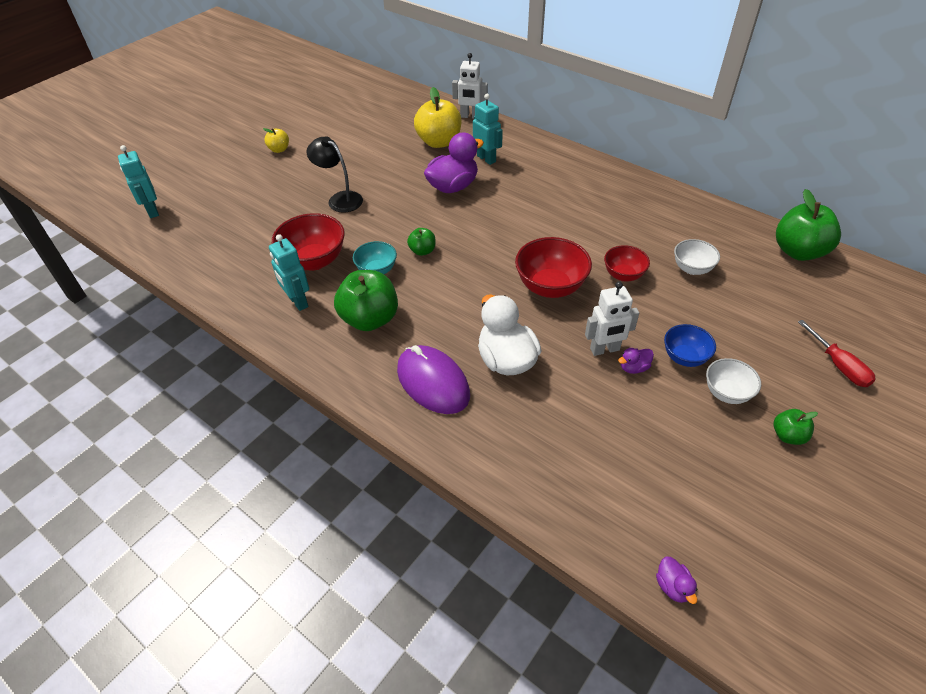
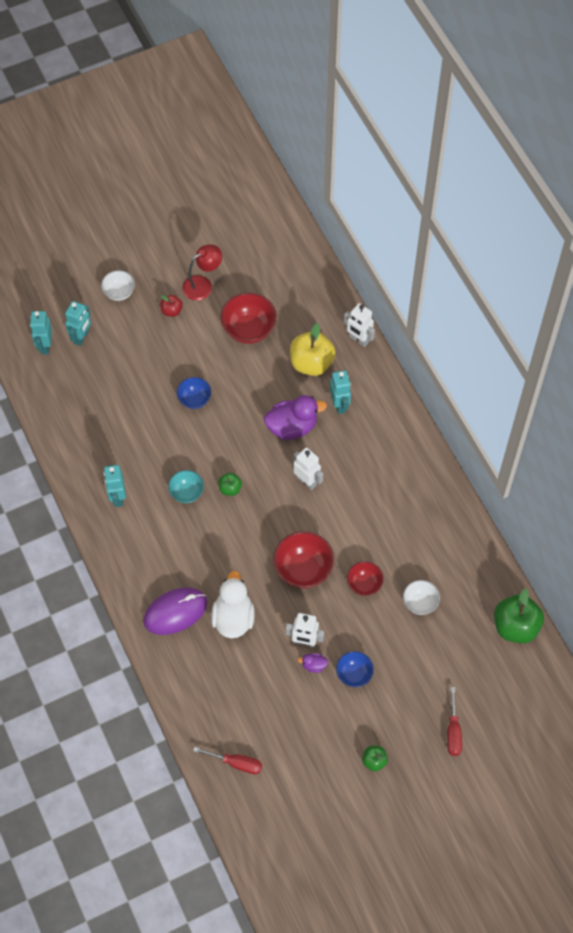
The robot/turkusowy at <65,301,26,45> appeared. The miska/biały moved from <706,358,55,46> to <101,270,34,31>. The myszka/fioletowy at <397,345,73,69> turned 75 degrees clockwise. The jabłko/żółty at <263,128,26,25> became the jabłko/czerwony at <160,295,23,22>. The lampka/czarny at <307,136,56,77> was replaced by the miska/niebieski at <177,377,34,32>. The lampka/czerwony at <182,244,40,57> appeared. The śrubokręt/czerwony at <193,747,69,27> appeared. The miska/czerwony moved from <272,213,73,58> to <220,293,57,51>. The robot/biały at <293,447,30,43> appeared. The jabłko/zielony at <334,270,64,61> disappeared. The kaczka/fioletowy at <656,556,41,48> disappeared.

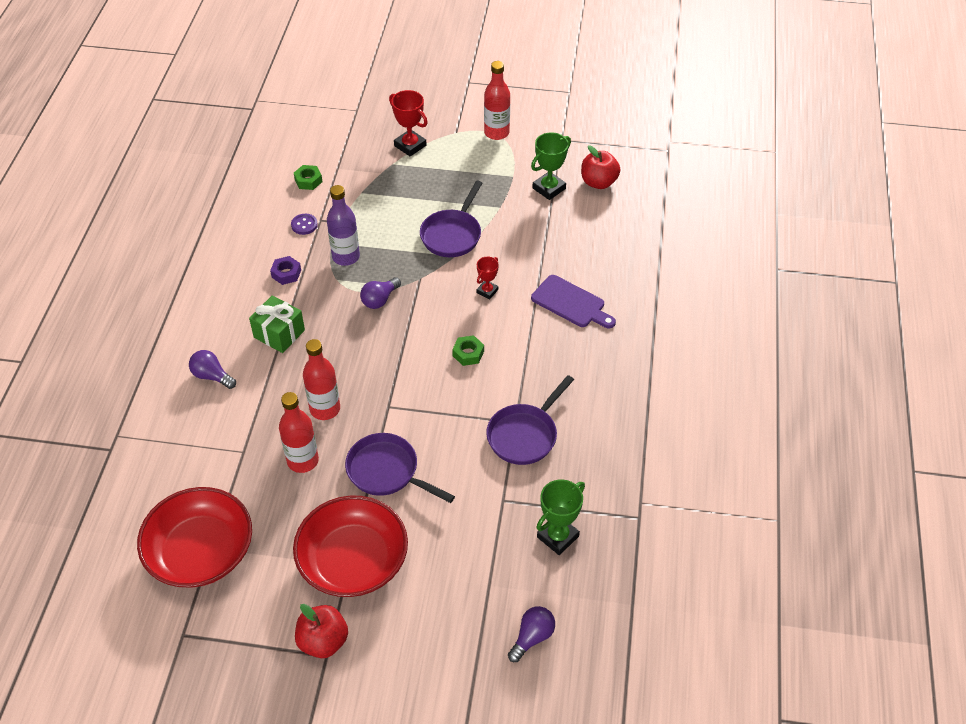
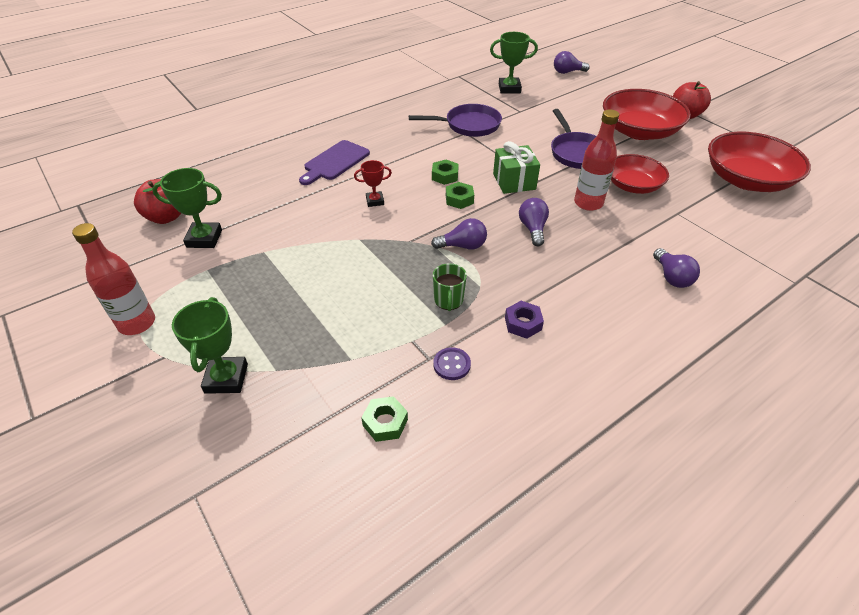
The puchar/czerwony at <389,90,39,66> became the puchar/zielony at <172,297,76,97>. The deska do krojenia/fioletowy at <531,275,85,53> turned 135 degrees counterclockwise. The butelka/fioletowy at <327,185,33,81> was replaced by the kubek/zielony at <433,263,34,48>. The nakrętka/zielony at <446,182,28,27> appeared. The prezent/zielony moved from <249,295,56,58> to <493,141,47,53>. The żarówka/fioletowy at <519,198,30,48> appeared. The butelka/czerwony at <279,392,40,81> was replaced by the miska/czerwony at <611,154,58,40>. The patelnia/fioletowy at <420,180,62,77> disappeared.

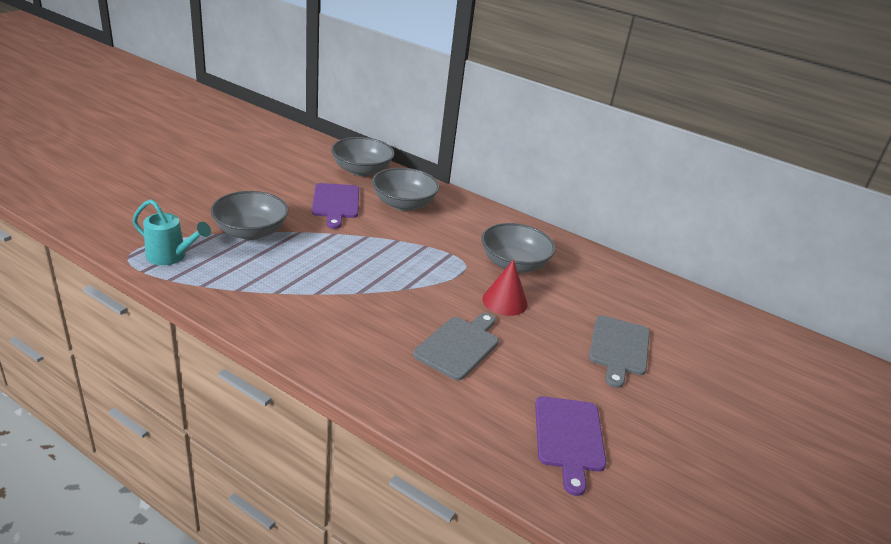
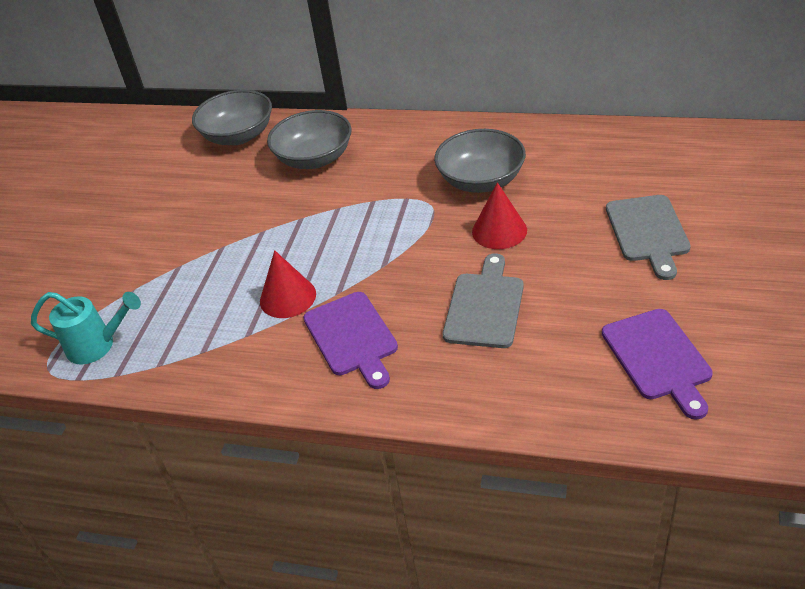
The stożek/czerwony at <260,250,56,68> appeared. The deska do krojenia/fioletowy moved from <312,183,47,46> to <303,292,95,97>. The miska/szary at <210,191,78,49> disappeared.

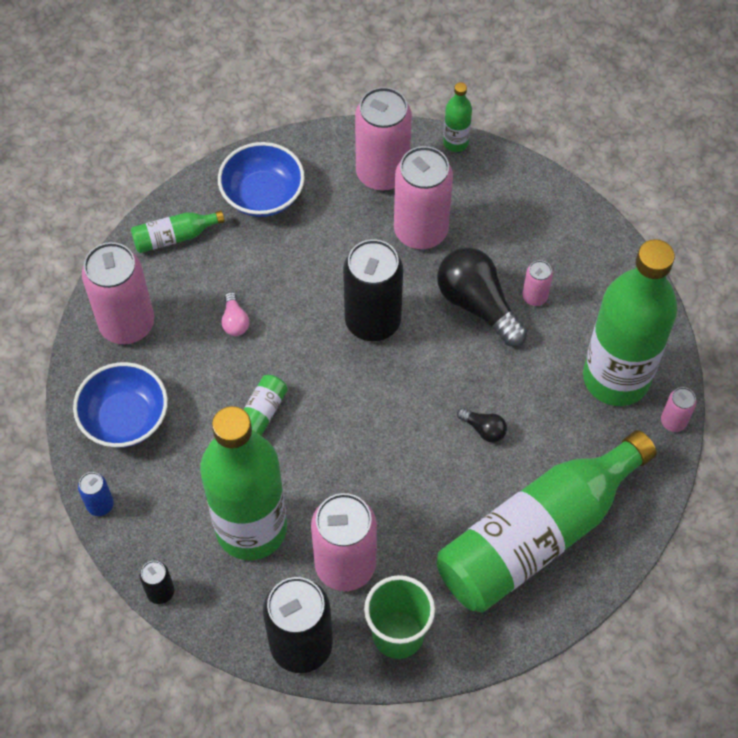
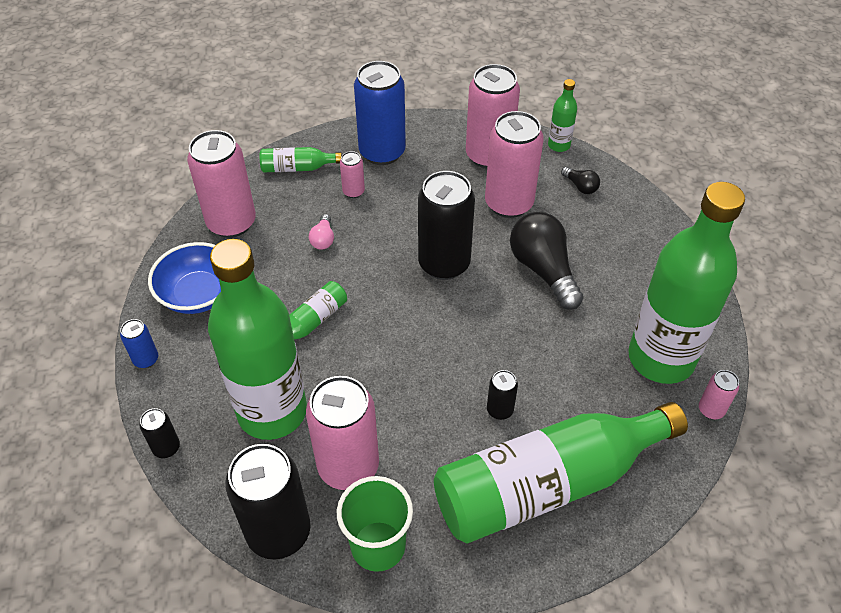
The puszka/różowy moved from <523,260,30,46> to <340,151,25,47>. The miska/niebieski at <218,142,87,75> was replaced by the puszka/niebieski at <354,61,52,104>. The puszka/czarny at <487,370,31,50> appeared. The żarówka/czarny moved from <457,408,50,35> to <561,167,39,27>.

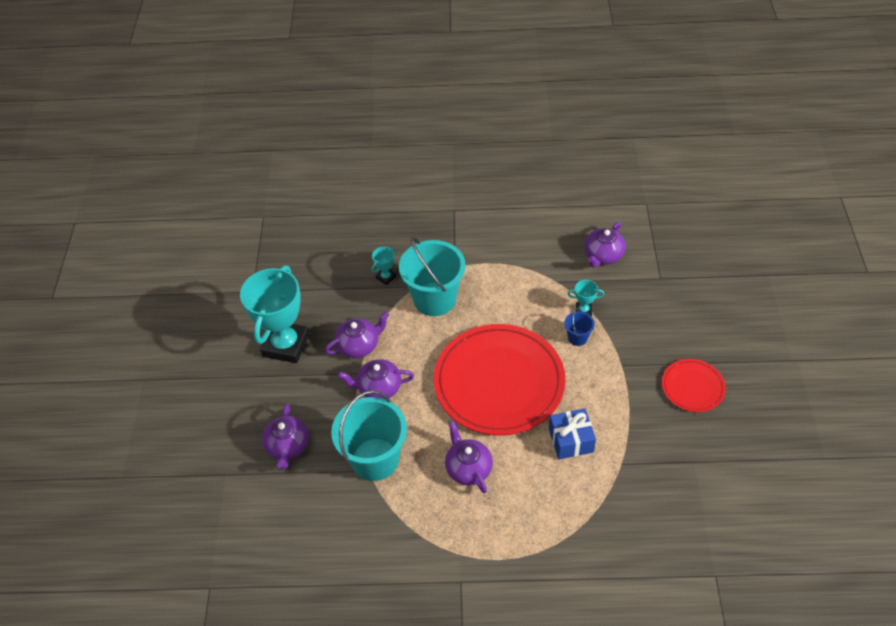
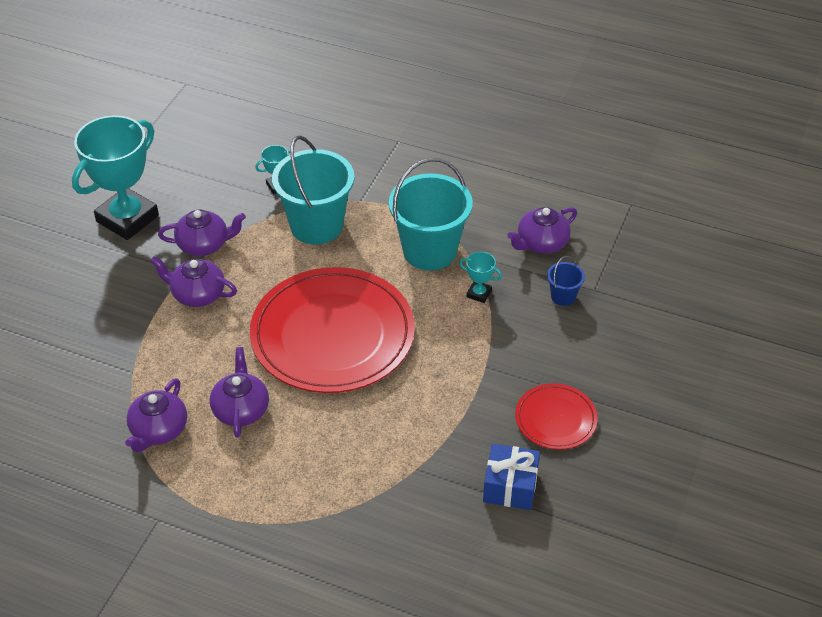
The imbryk/fioletowy moved from <262,404,47,65> to <125,378,62,74>. The wiadro/turkusowy moved from <331,390,76,91> to <389,158,84,112>. The prezent/niebieski moved from <549,408,47,51> to <483,444,57,66>. The wiadro/niebieski moved from <564,308,31,38> to <547,256,38,50>.

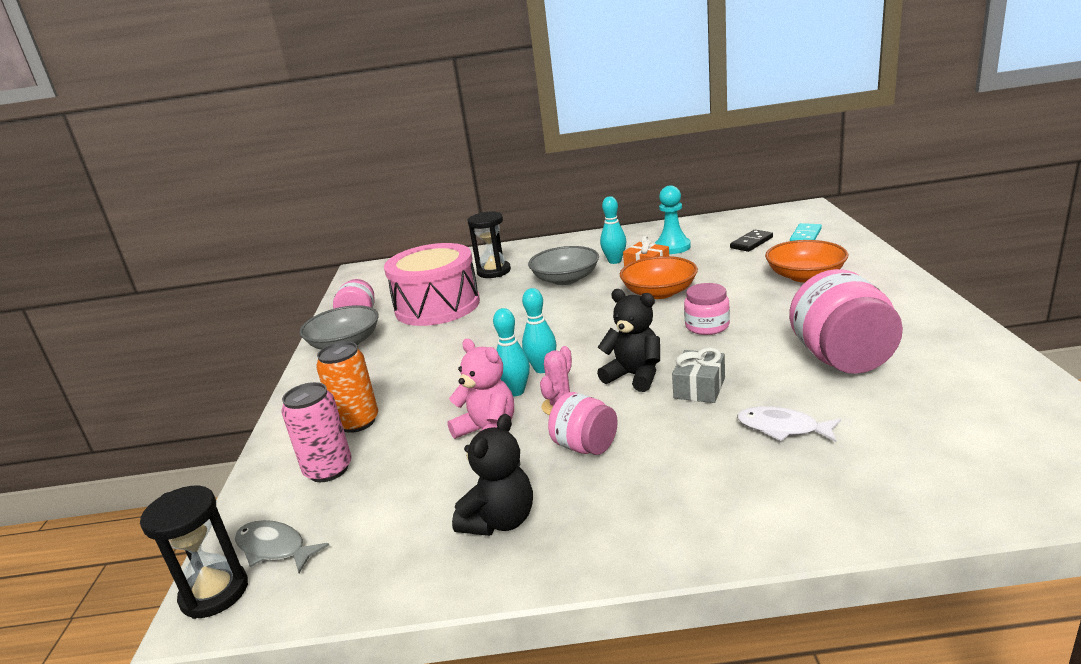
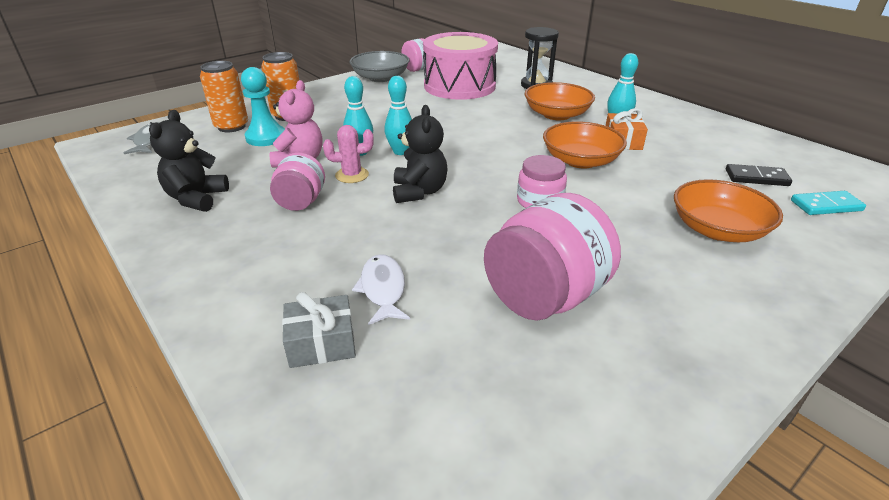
The miś/czarny at <452,414,81,122> turned 105 degrees clockwise. The puszka/różowy at <281,382,71,100> became the puszka/pomarańczowy at <200,61,48,71>. The pionek/turkusowy moved from <655,185,36,69> to <241,67,44,79>. The prezent/szary moved from <672,347,53,56> to <282,292,74,76>. The miska/szary at <528,246,71,39> became the miska/pomarańczowy at <525,82,70,38>. The klepsydra/czarny at <140,486,108,133> disappeared.

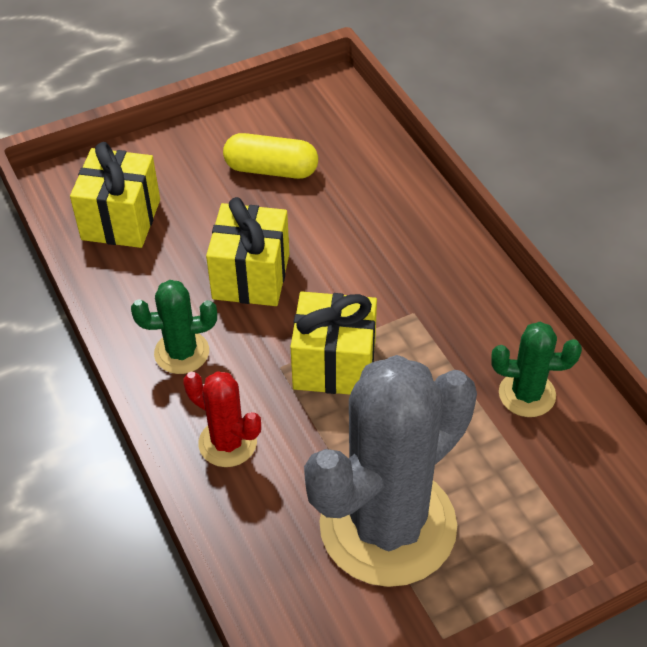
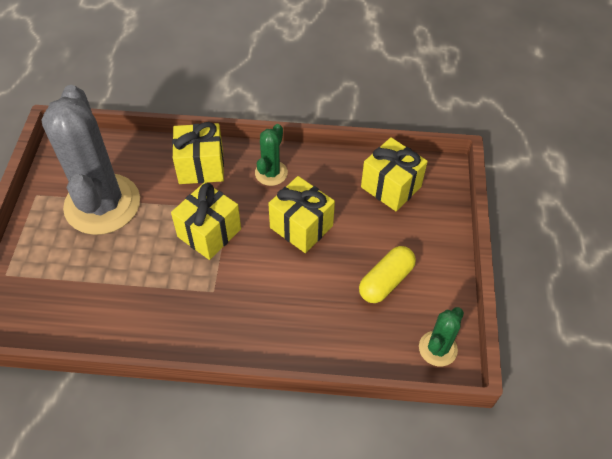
The kaktus/czerwony at <183,371,78,96> was replaced by the prezent/żółty at <172,122,52,62>. The kaktus/zielony moved from <491,322,91,95> to <419,307,45,59>.

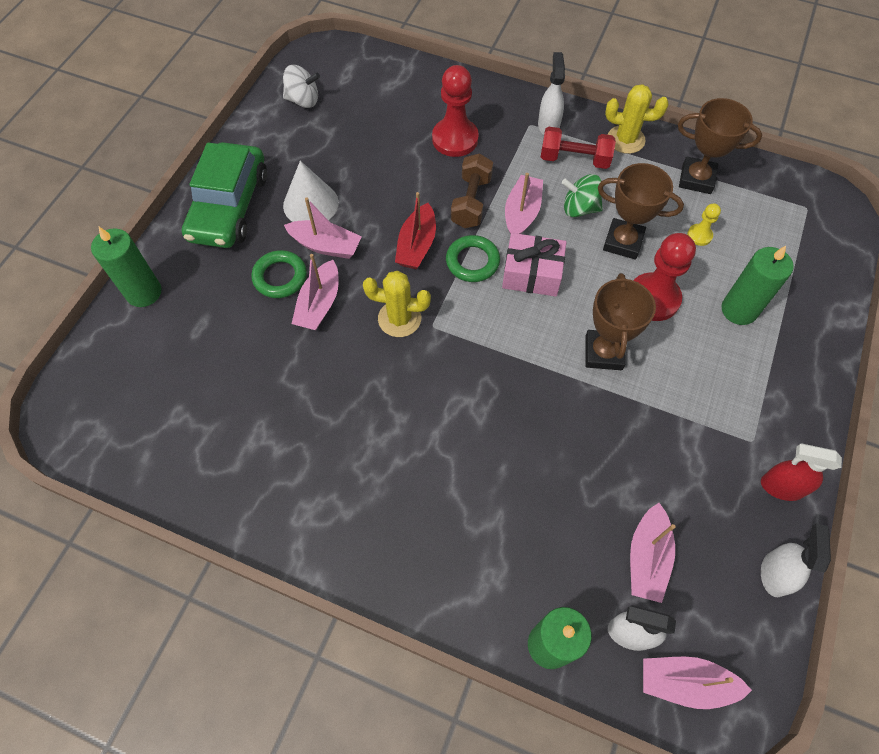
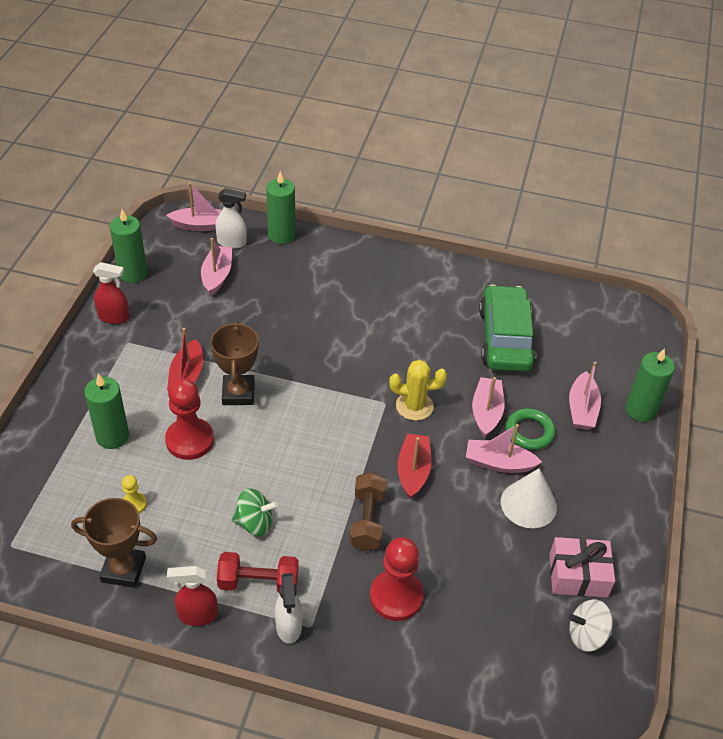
The spryskiwacz/biały at <761,523,70,74> was replaced by the świeca/zielony at <110,209,37,74>. The łódka/czerwony at <167,328,36,63> appeared. The kaktus/żółty at <605,84,63,70> was replaced by the spryskiwacz/czerwony at <167,566,51,60>. The samochód/zielony moved from <182,142,85,106> to <479,285,57,86>. The prezent/różowy moved from <502,233,64,63> to <549,537,66,60>. The łódka/różowy moved from <505,173,38,61> to <569,362,32,68>. The pierścień/zielony at <446,235,54,47> disappeared. The puchar/brązowy at <598,163,86,96> disappeared.

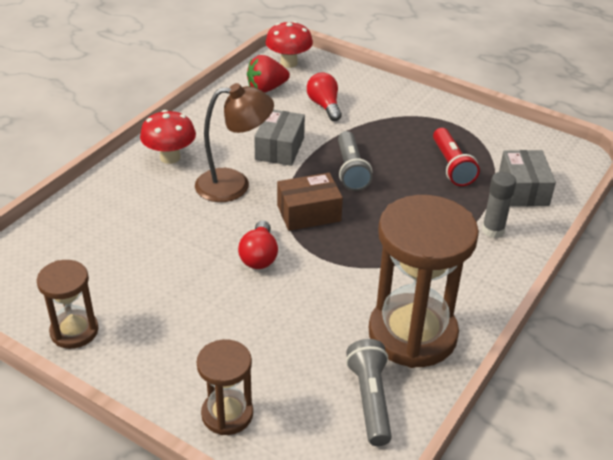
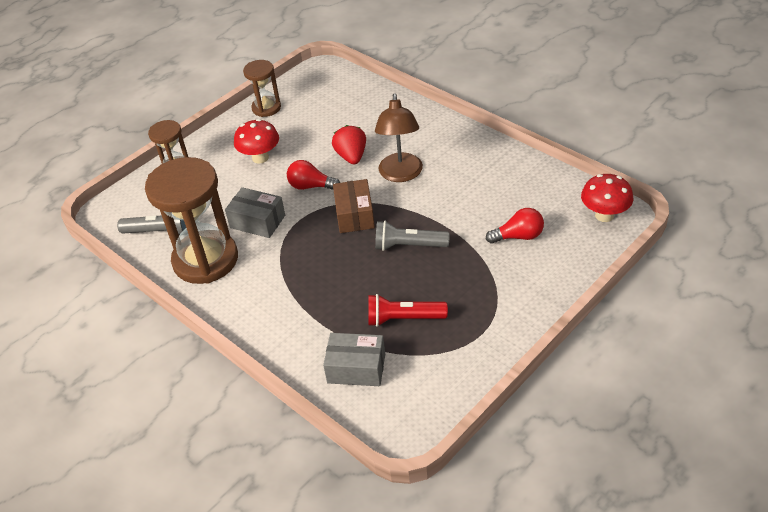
The pudełko/szary moved from <254,110,51,56> to <225,187,60,51>. The grzyb/czerwony moved from <140,110,56,54> to <234,119,45,45>. The truskawka/czerwony moved from <247,55,43,38> to <332,125,34,39>. The klej w sztyfcie/szary at <482,172,34,66> disappeared.

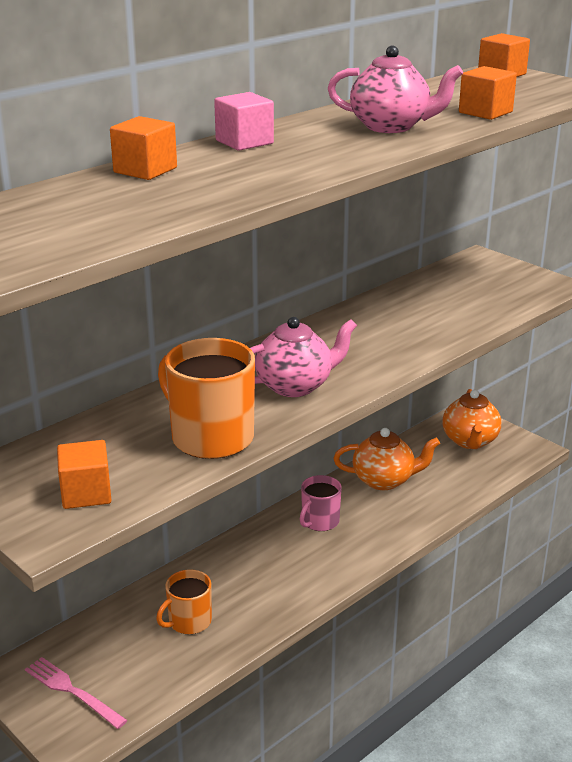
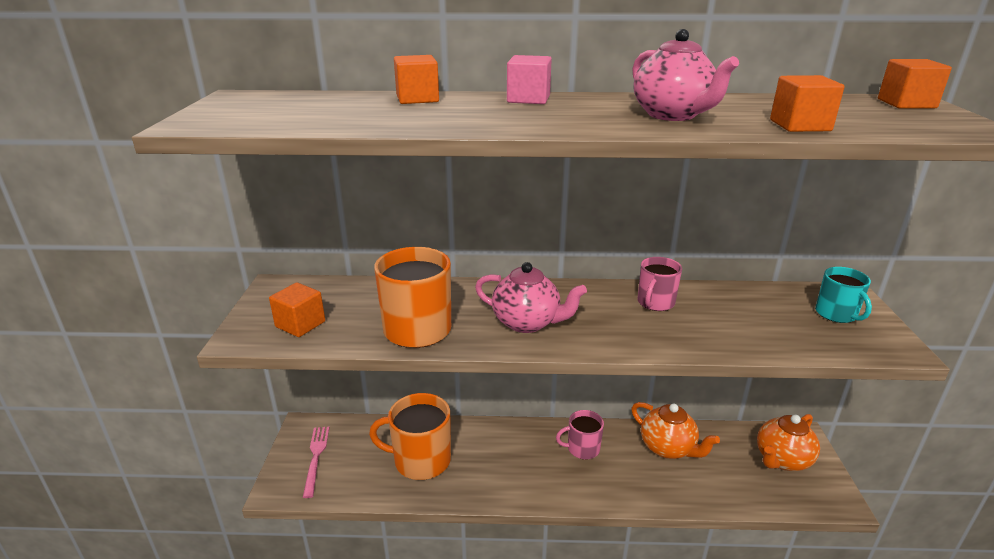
The kubek/pomarańczowy at <156,569,56,65> changed to 1.70 times the size. The kubek/różowy at <638,257,44,54> appeared. The kubek/turkusowy at <815,267,57,56> appeared.

